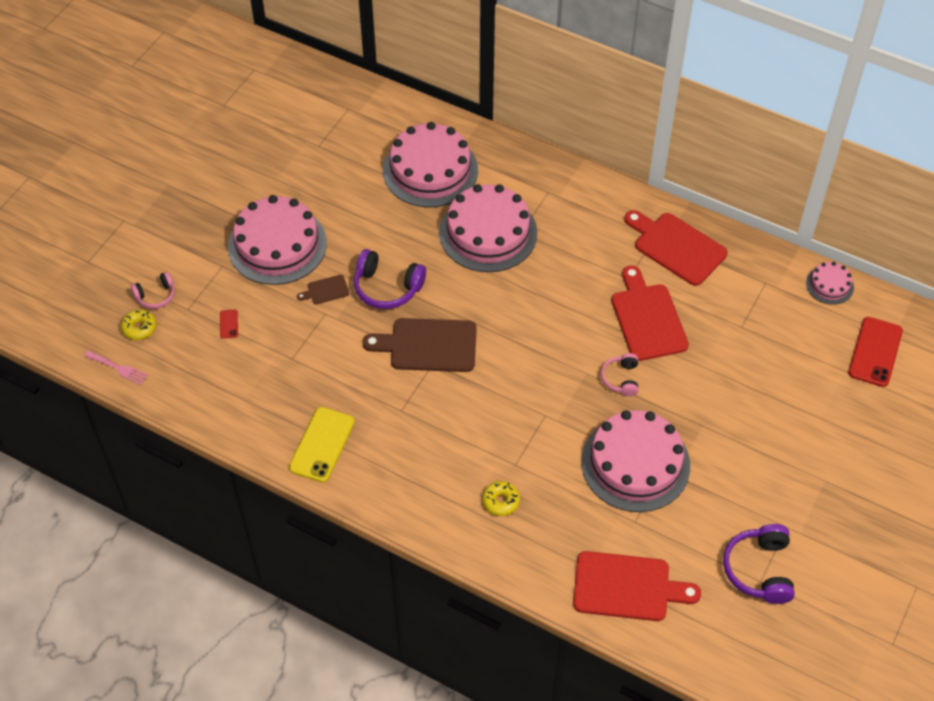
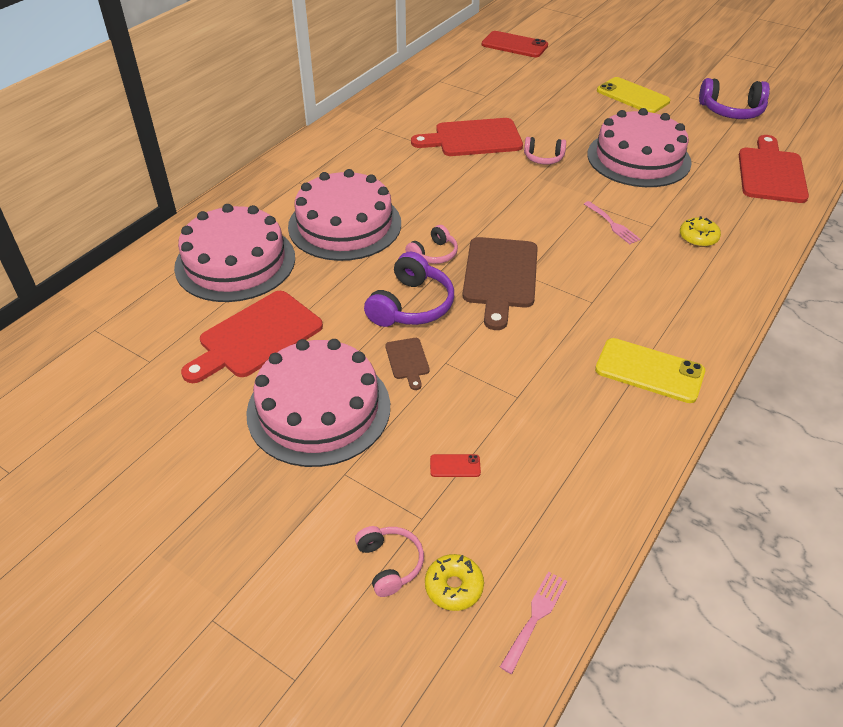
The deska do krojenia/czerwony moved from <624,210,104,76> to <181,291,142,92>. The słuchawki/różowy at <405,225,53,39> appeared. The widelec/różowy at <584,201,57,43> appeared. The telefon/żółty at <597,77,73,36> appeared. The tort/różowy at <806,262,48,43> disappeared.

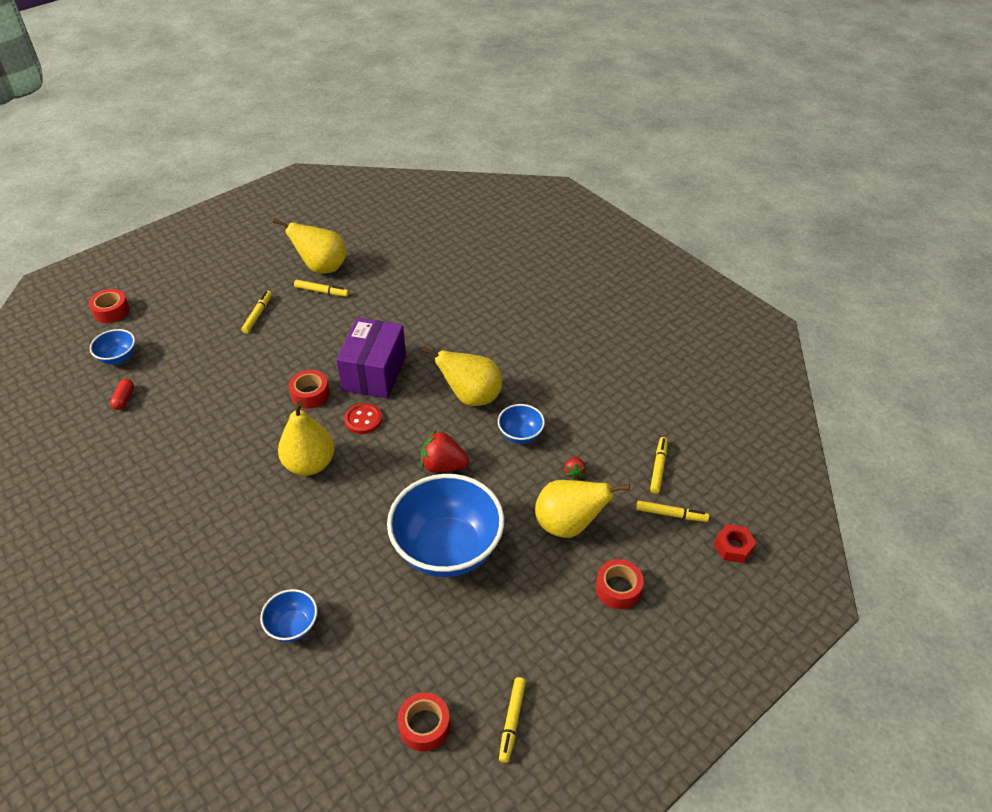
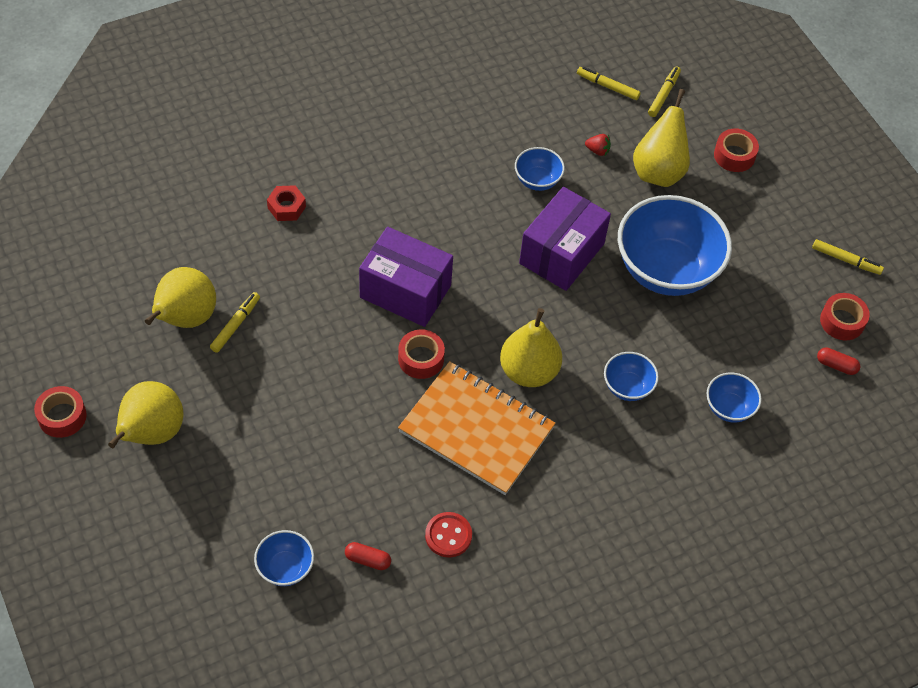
The taśma klejąca/czerwony moved from <89,289,41,34> to <34,386,53,52>. The gruszka/żółty moved from <421,347,81,59> to <108,381,76,67>. The nakrętka/czerwony moved from <714,524,42,39> to <267,185,39,36>. The zeszyt/pomarańczowy at <398,361,158,134> appeared. The guzik/czerwony moved from <344,403,38,31> to <425,512,47,45>. The truskawka/czerwony at <421,430,48,43> was replaced by the pudełko/fioletowy at <519,187,92,104>. The miska/niebieski at <604,352,55,49> appeared. The kapsułka/czerwony at <817,347,43,28> appeared. The flamaster/żółty at <241,291,31,43> disappeared.

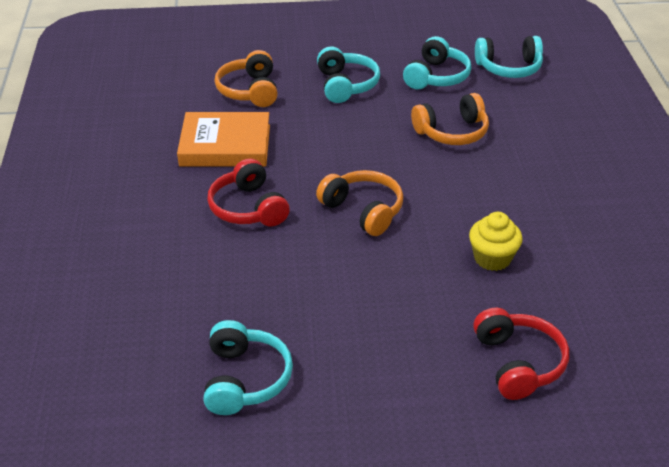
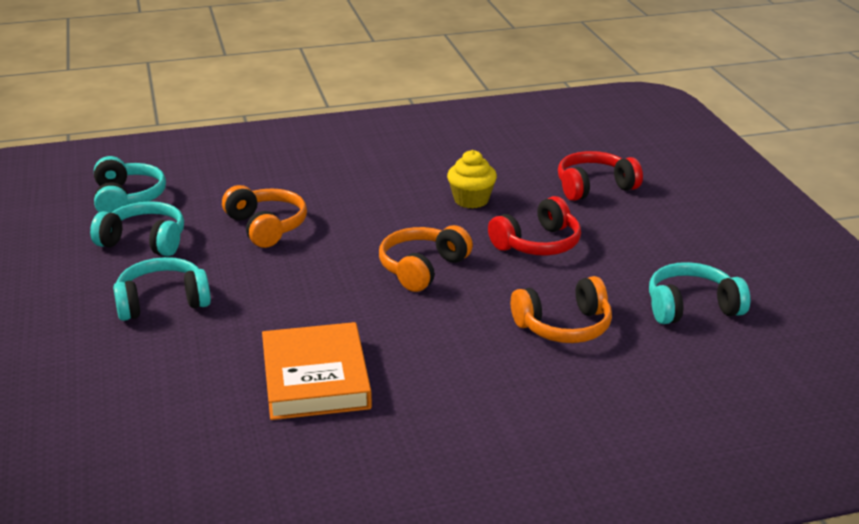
The słuchawki/czerwony moved from <207,158,83,68> to <488,196,93,59>. The słuchawki/pomarańczowy moved from <215,50,63,57> to <511,276,101,67>.

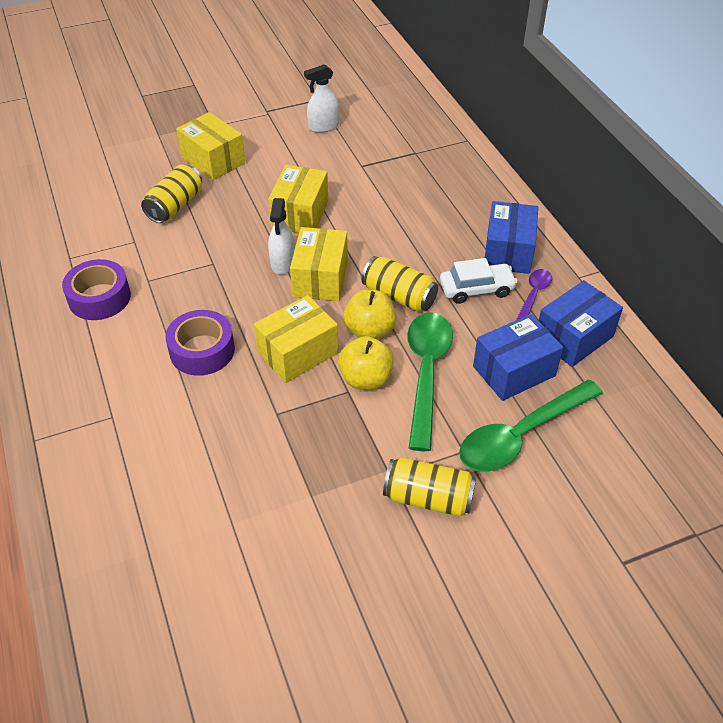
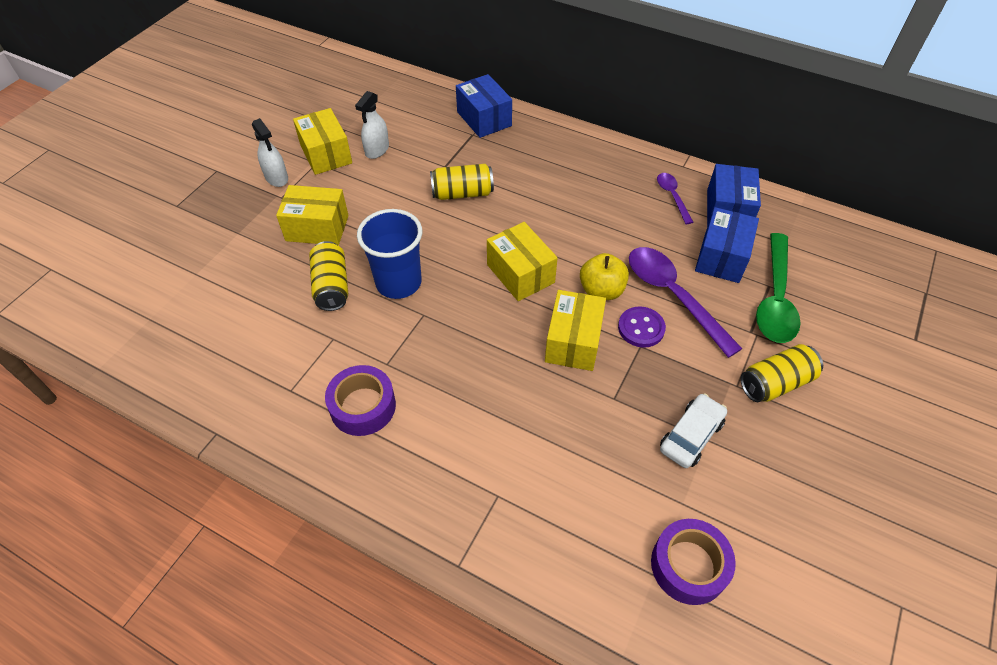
The spryskiwacz/biały moved from <268,198,27,77> to <252,118,36,69>. The pudełko/żółty moved from <268,165,60,68> to <293,108,59,67>. The szklanka/niebieski at <357,209,65,90> appeared. The puszka/żółty moved from <362,256,76,56> to <430,164,64,36>. The pudełko/niebieski moved from <485,201,53,73> to <456,74,56,64>. The jabłko/żółty at <338,336,56,54> was replaced by the guzik/fioletowy at <618,307,48,40>. The łyżka/zielony at <407,313,46,138> became the łyżka/fioletowy at <629,247,113,111>. The taśma klejąca/fioletowy moved from <165,310,70,66> to <651,519,85,86>. The samochód/biały moved from <440,258,77,46> to <660,393,67,75>.

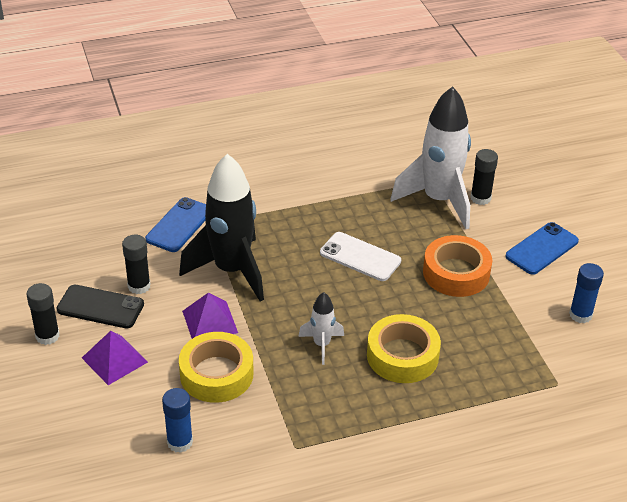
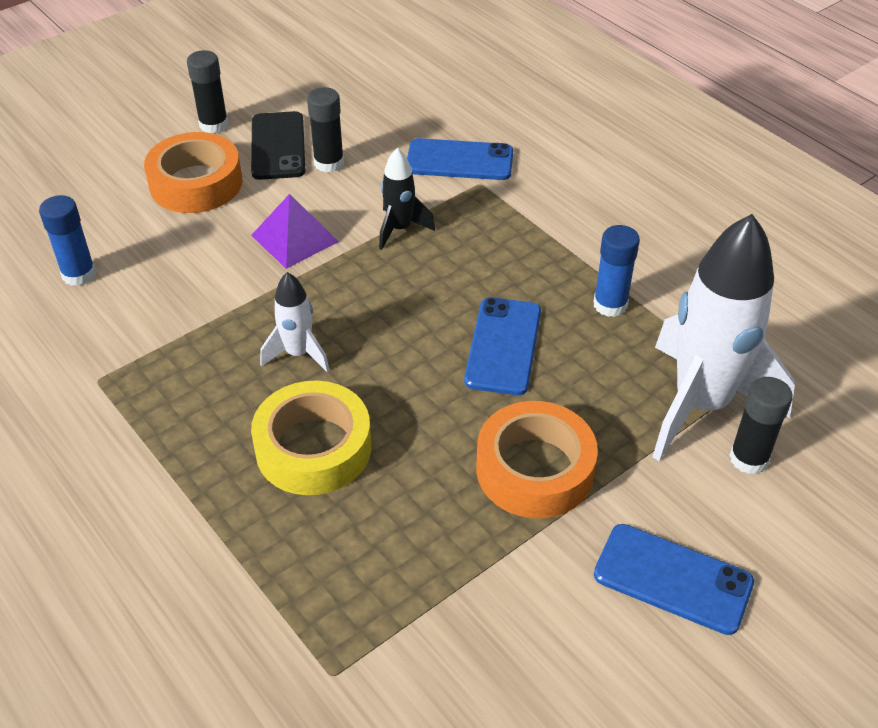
The piramida/fioletowy at <82,331,66,54> was replaced by the taśma klejąca/pomarańczowy at <144,132,99,81>. The rakieta/czarny at <179,154,85,148> changed to 0.47 times the size. The telefon/biały at <320,232,81,49> became the telefon/niebieski at <464,297,77,98>. The klej w sztyfcie/niebieski moved from <569,263,35,60> to <593,225,47,92>. The taśma klejąca/żółty at <179,332,75,71> disappeared.

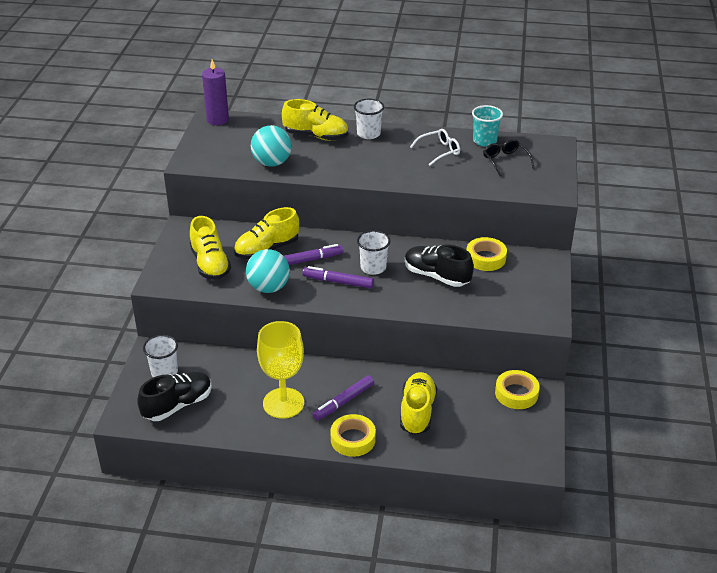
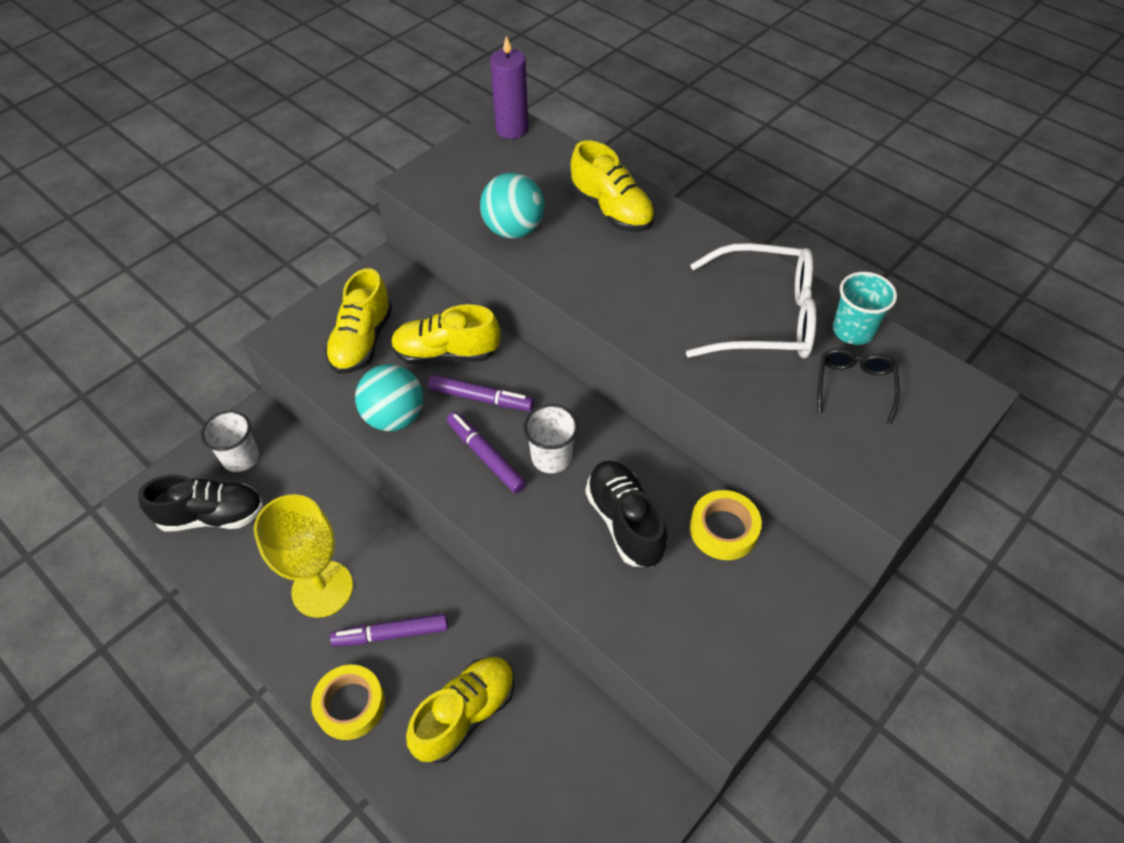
The okulary/biały at <410,129,50,37> changed to 1.90 times the size. The szklanka/biały at <354,99,30,40> disappeared. The taśma klejąca/żółty at <495,370,45,39> disappeared.

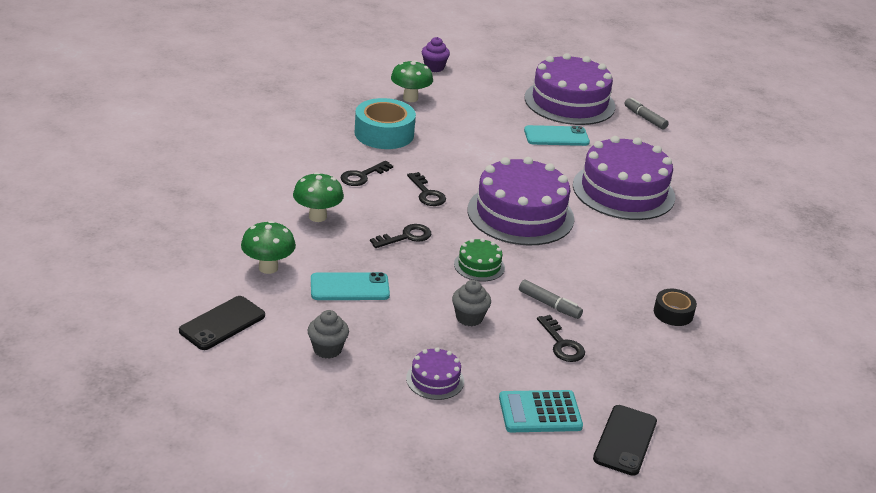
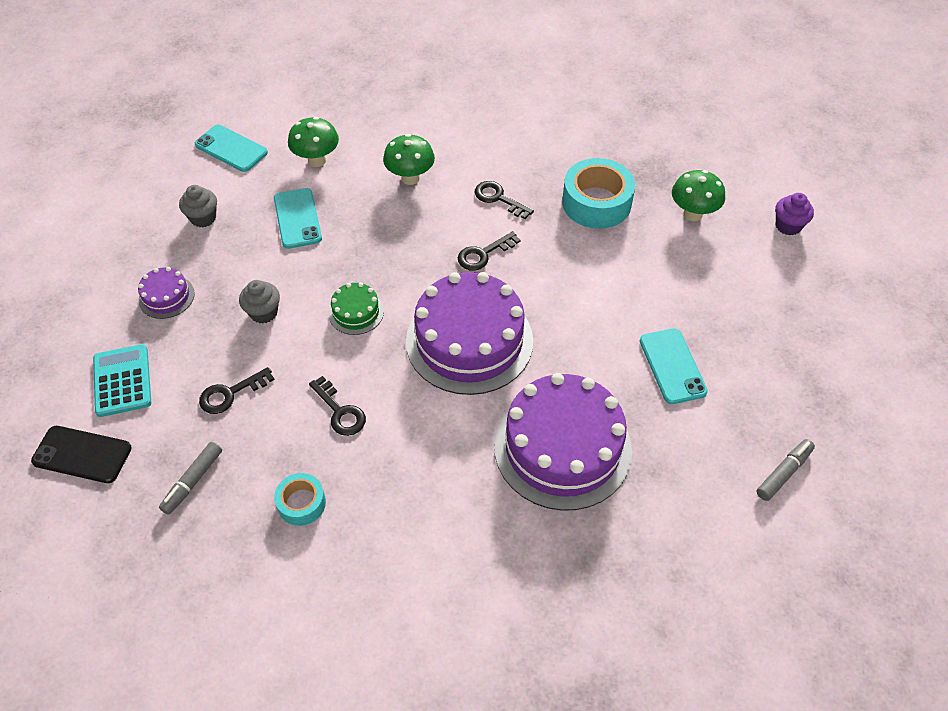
The flamaster/szary moved from <519,280,64,39> to <159,442,63,73>. The telefon/czarny at <179,296,86,54> became the telefon/turkusowy at <195,125,73,47>. The taśma klejąca/czarny at <654,289,43,37> became the taśma klejąca/turkusowy at <274,473,52,53>. The klucz/czarny moved from <370,224,61,24> to <309,376,57,60>. The tort/fioletowy at <524,53,91,72> disappeared.

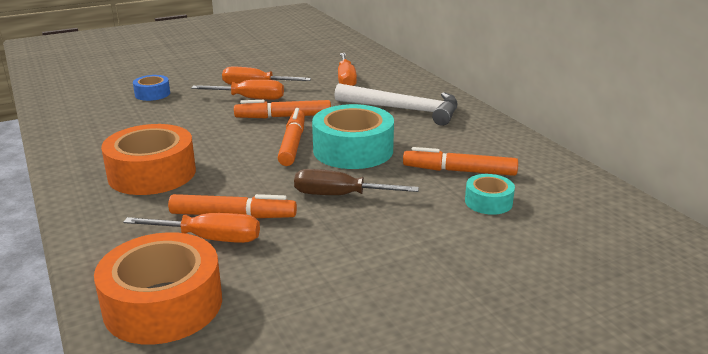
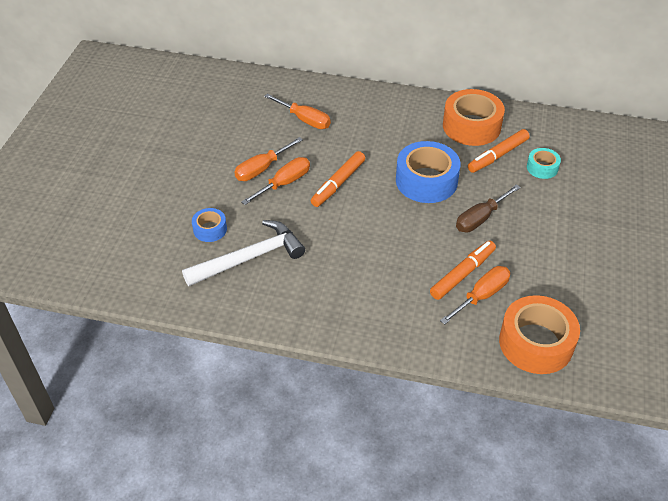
The młotek/biały moved from <334,83,124,43> to <182,220,123,66>. The taśma klejąca/turkusowy at <312,104,82,65> became the taśma klejąca/niebieski at <396,141,65,62>. The taśma klejąca/pomarańczowy moved from <101,124,95,71> to <443,89,62,57>. The flamaster/pomarańczowy at <278,108,27,58> disappeared.

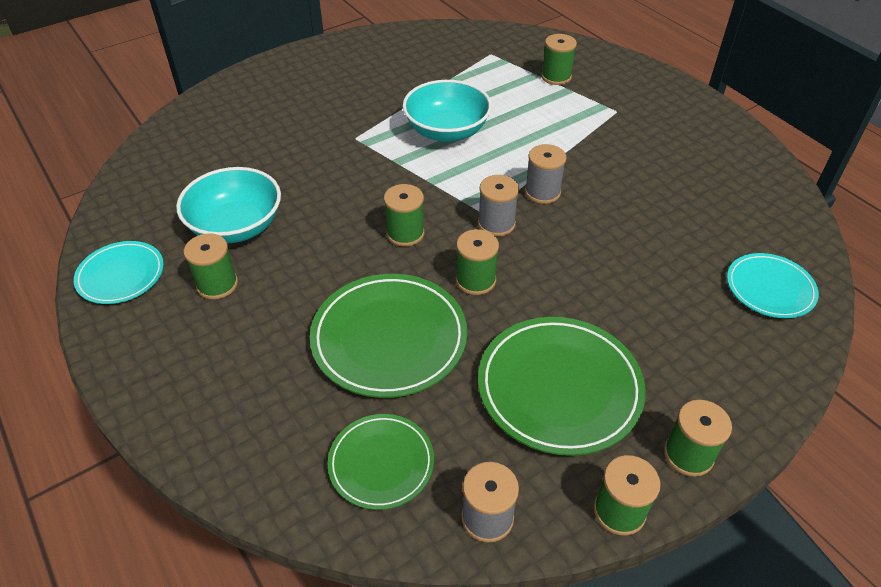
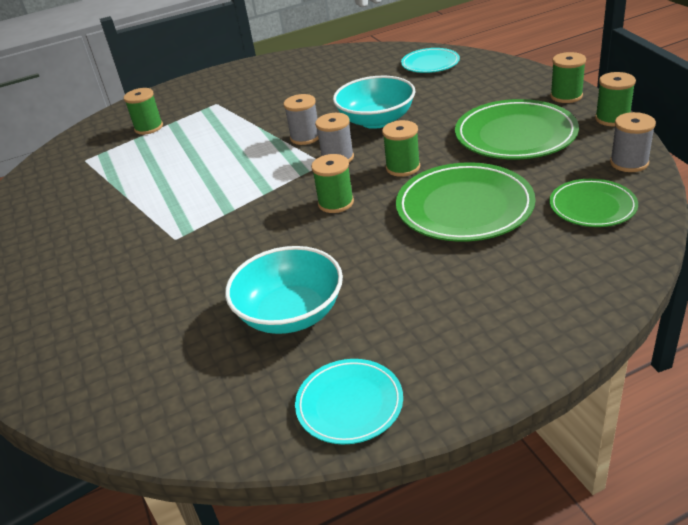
The miska/turkusowy moved from <403,80,89,62> to <333,76,83,53>. The szpulka/zielony at <184,233,54,66> disappeared.

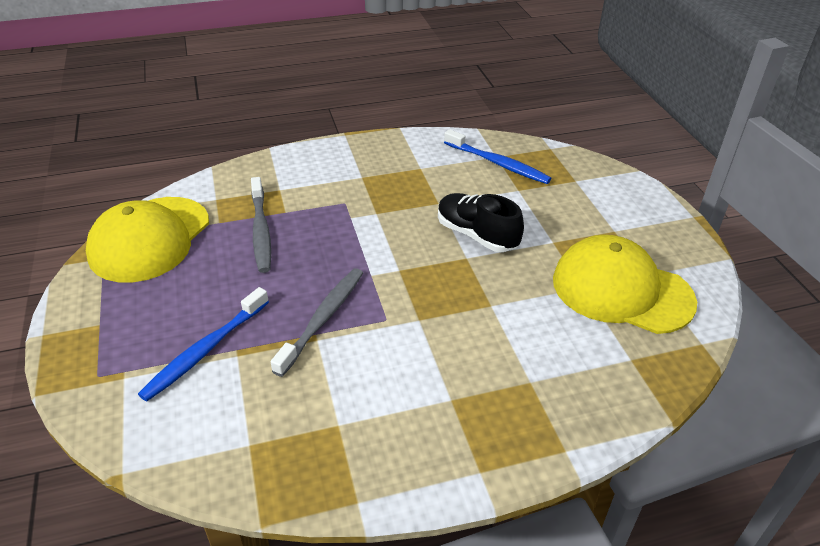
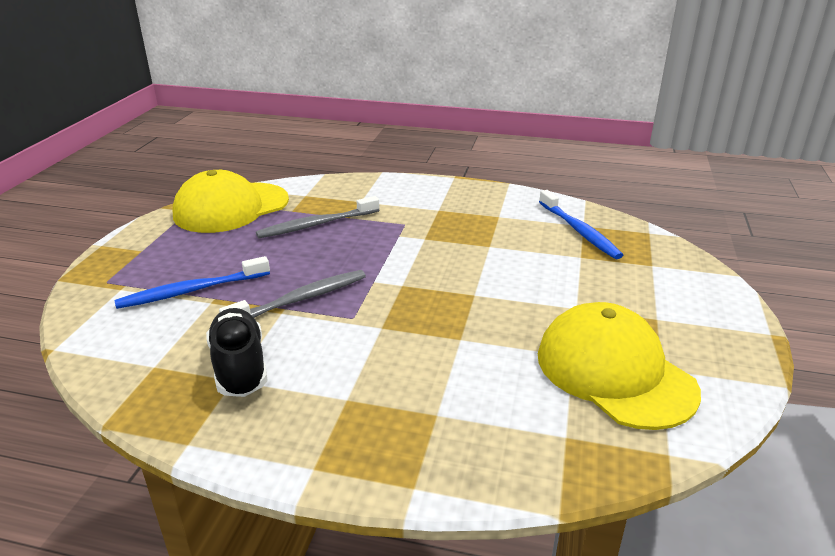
The but/czarny moved from <438,193,86,59> to <206,308,62,89>. The szczoteczka do zębów/szary at <251,177,20,96> turned 45 degrees clockwise.

